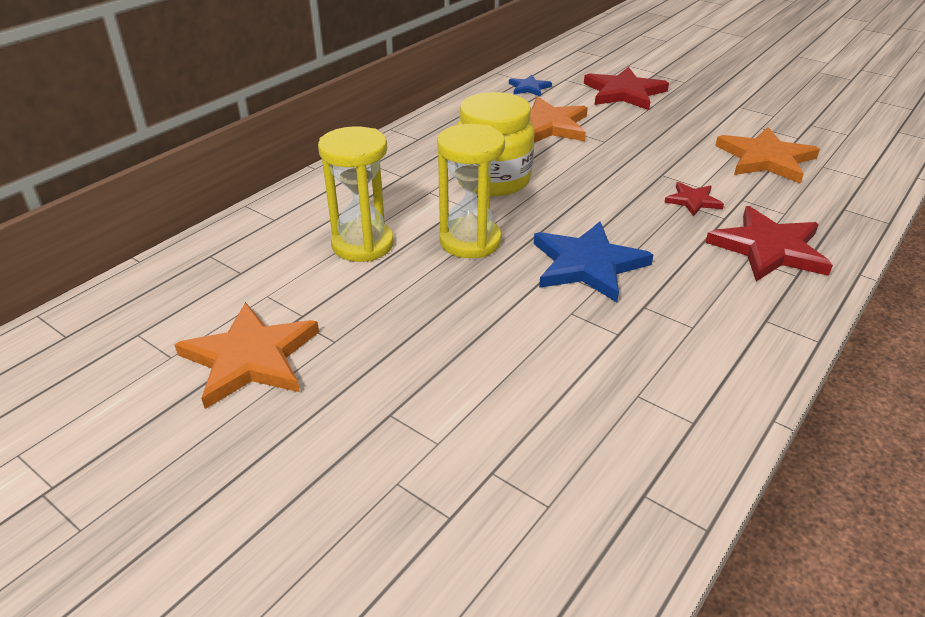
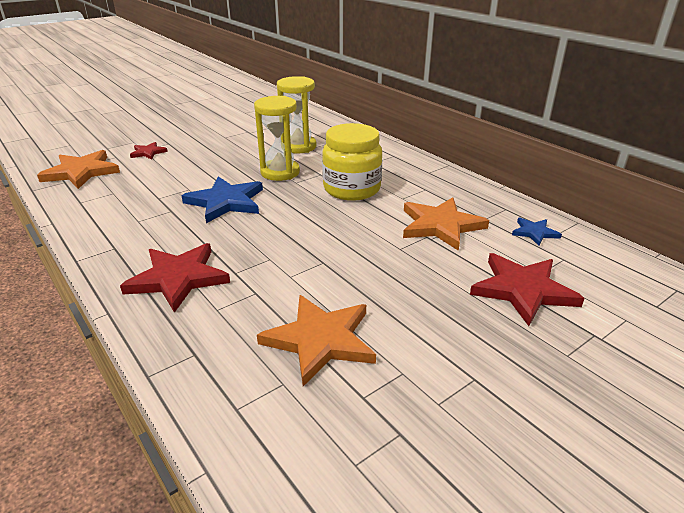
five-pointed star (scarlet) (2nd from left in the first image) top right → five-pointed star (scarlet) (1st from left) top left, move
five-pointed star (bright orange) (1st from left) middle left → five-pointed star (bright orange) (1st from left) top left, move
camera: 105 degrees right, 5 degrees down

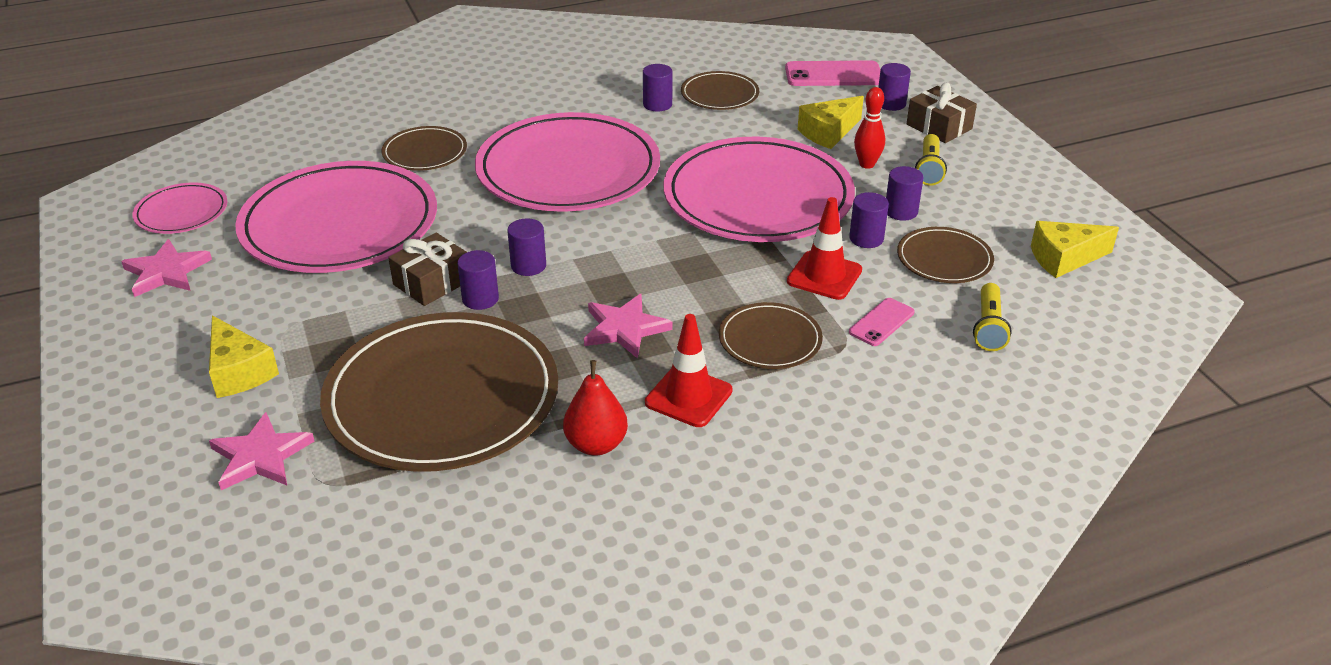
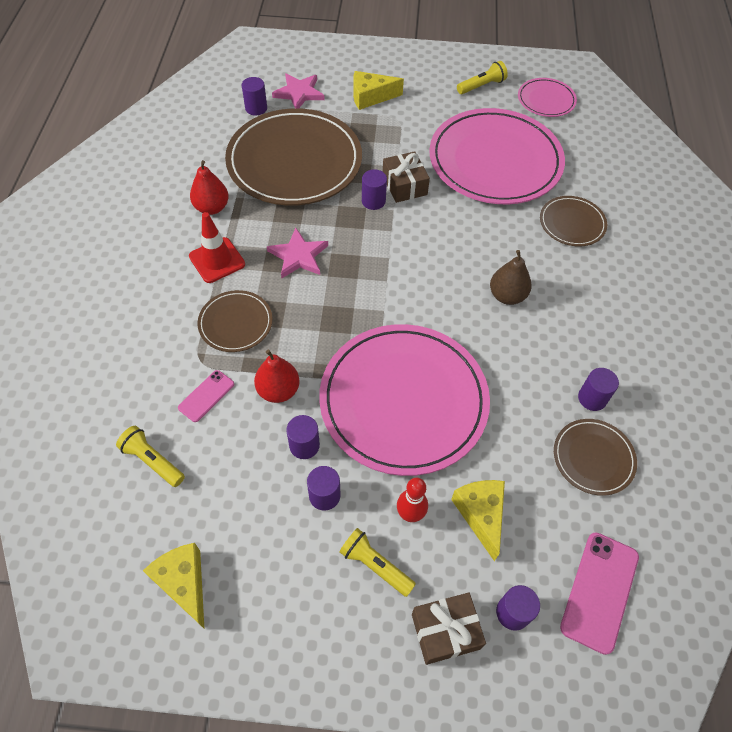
dinner plate (rosy) (3rd from left) top centre → toy pear (dark brown) middle right
safety cone (scarlet) (2nd from left) centre → toy pear (scarlet) (2nd from left) centre
solid cylinder (royal purple) (2nd from left in the first image) centre → solid cylinder (royal purple) (1st from left) top centre, move
cheese (bright yellow) (3rd from left in the first image) middle right → cheese (bright yellow) (1st from left) bottom left, 45 degrees counterclockwise
dinner plate (dark brown) (5th from left) middle right → -
five-pointed star (rosy) (1st from left) middle left → flashlight (bright yellow) (3rd from left) top centre
smartphone (rosy) (2nd from left in the first image) centre → smartphone (rosy) (1st from left) middle left, 60 degrees clockwise
camera: 115 degrees right, 20 degrees up

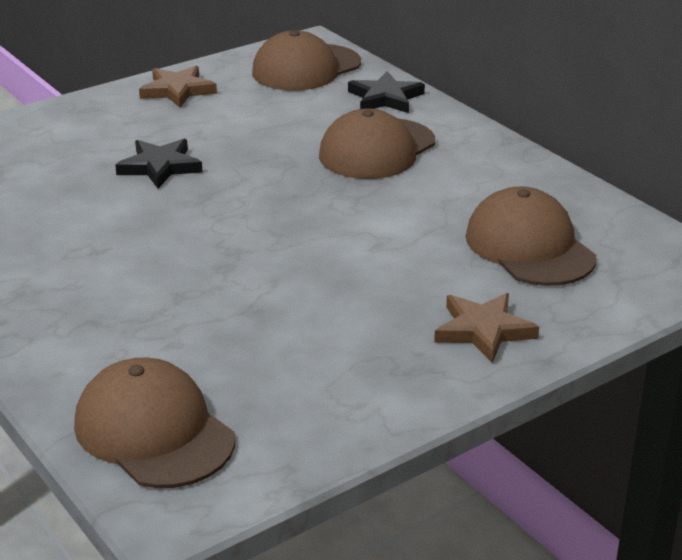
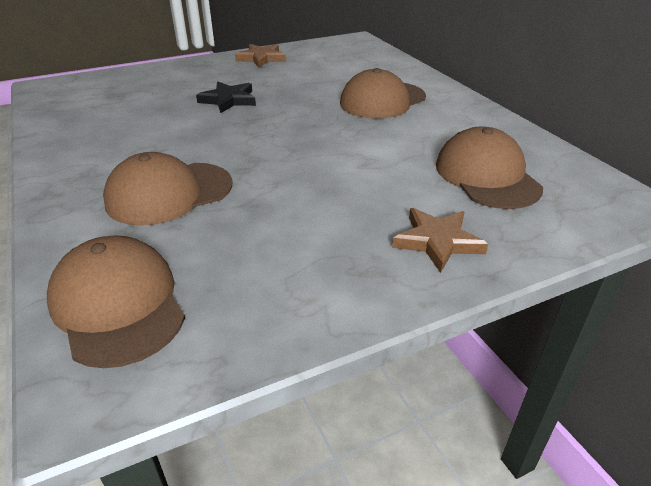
cap (dark brown) (2nd from left) top centre → cap (dark brown) (2nd from left) middle left, move
five-pointed star (jet-black) (2nd from left) top centre → -
camera: 10 degrees right, 5 degrees up

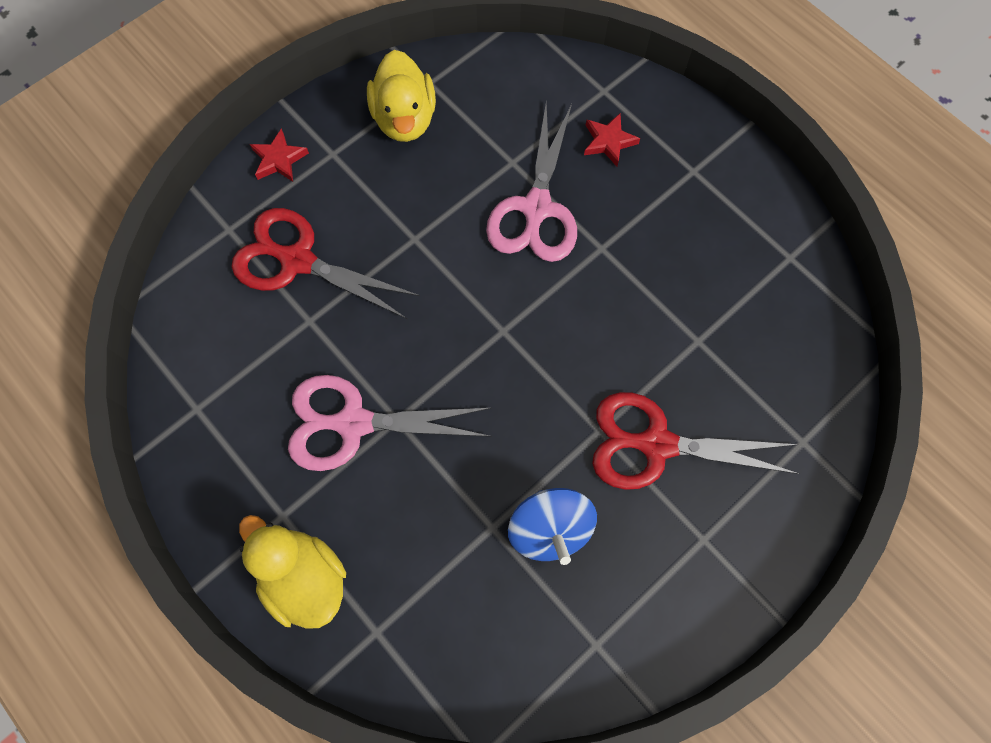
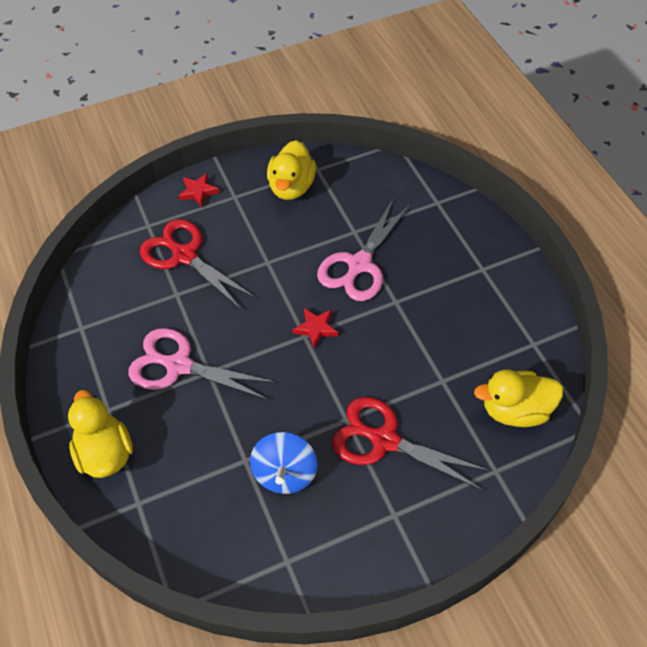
five-pointed star (scarlet) (2nd from left) top centre → five-pointed star (scarlet) (2nd from left) centre, move
- → duck (bright yellow) (3rd from left) middle right
camera: 20 degrees right, 15 degrees down

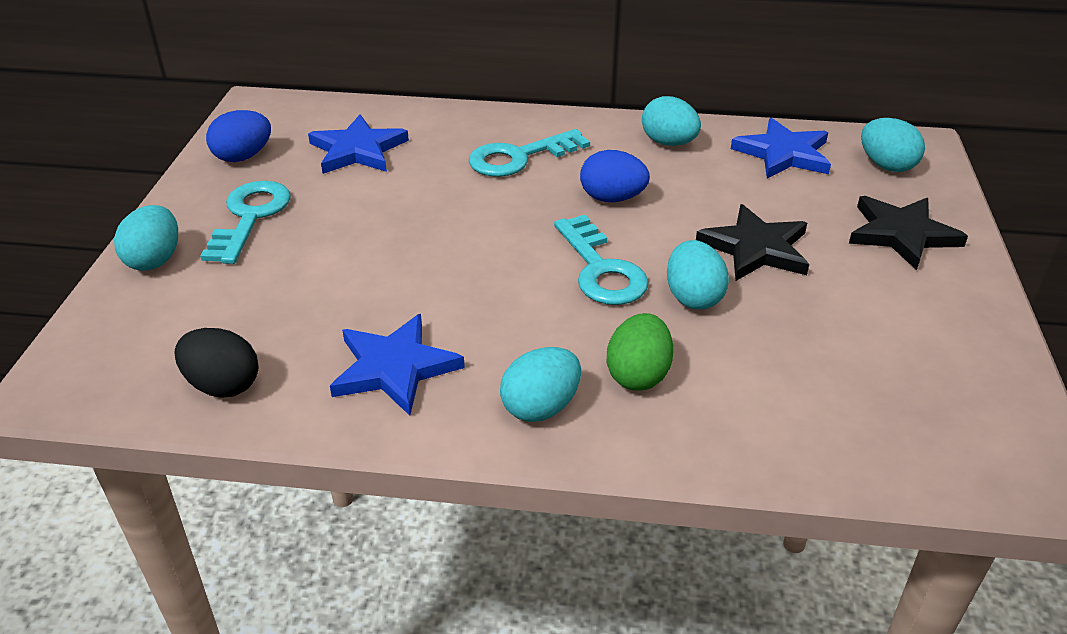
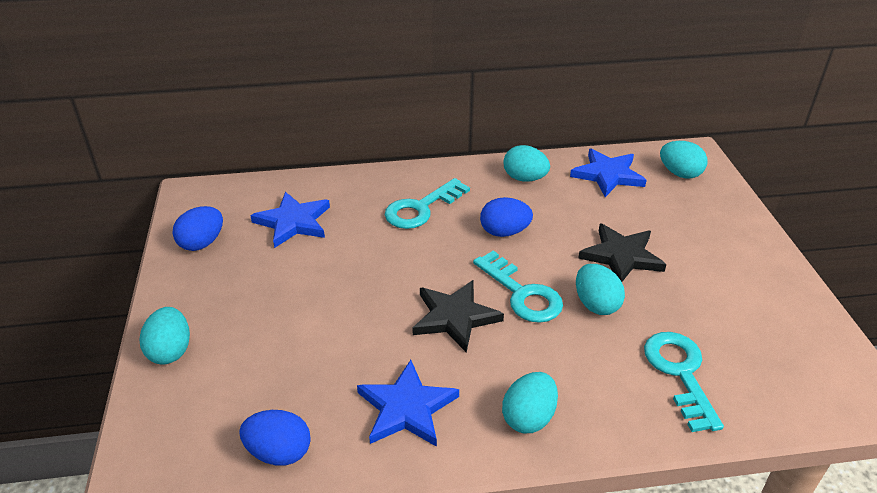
latchkey (aqua) (1st from left in the first image) middle left → latchkey (aqua) (3rd from left) bottom right, move
five-pointed star (jet-black) (2nd from left in the first image) middle right → five-pointed star (jet-black) (1st from left) centre, move
egg shape (emerald) centre → -
egg shape (jet-black) middle left → egg shape (royal blue) (2nd from left) bottom left
camera: 15 degrees left, 0 degrees up

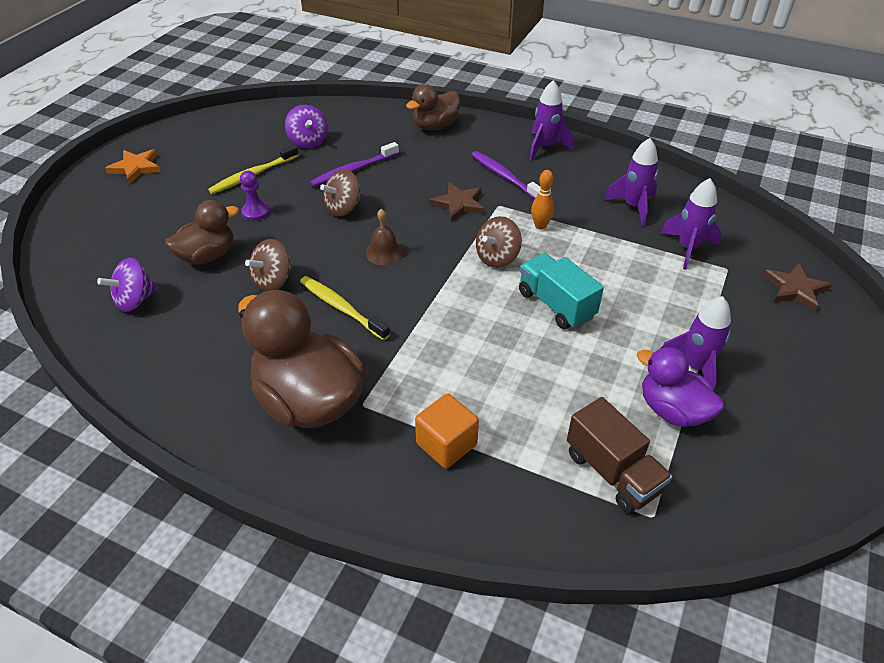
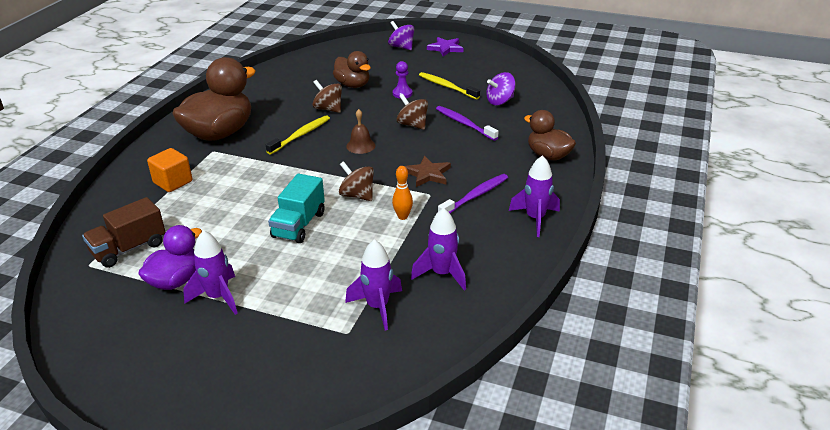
five-pointed star (bright orange) top left → five-pointed star (royal purple) top centre
truck (aqua) centre, 150 degrees clockwise
whirligig (royal purple) (1st from left) middle left → whirligig (royal purple) (1st from left) top centre, move
five-pointed star (dark brown) (2nd from left) middle right → -
camera: 85 degrees right, 10 degrees down

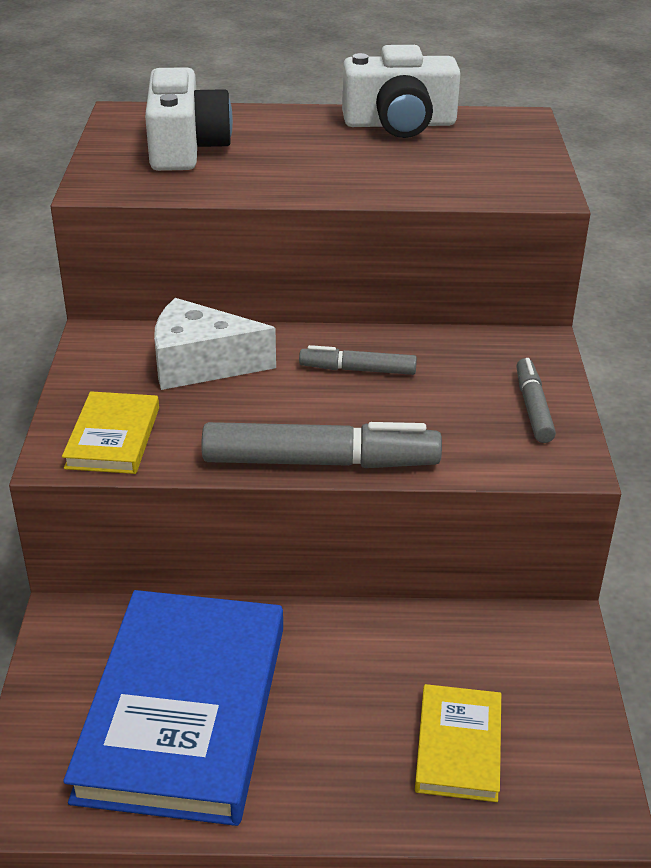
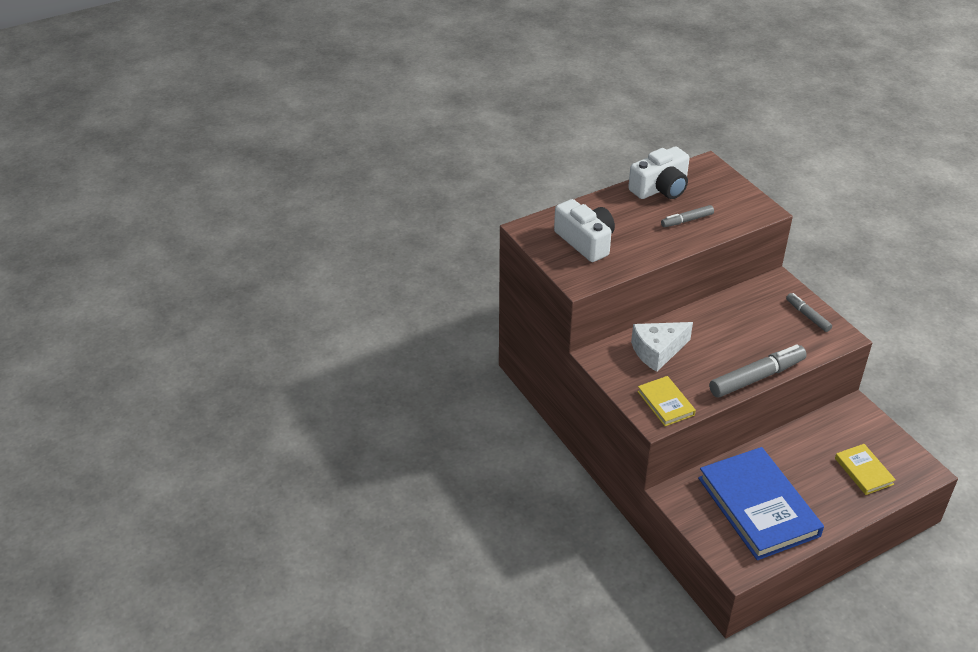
marker pen (gray) (2nd from left in the first image) centre → marker pen (gray) (1st from left) top right, move
camera: 30 degrees left, 5 degrees up

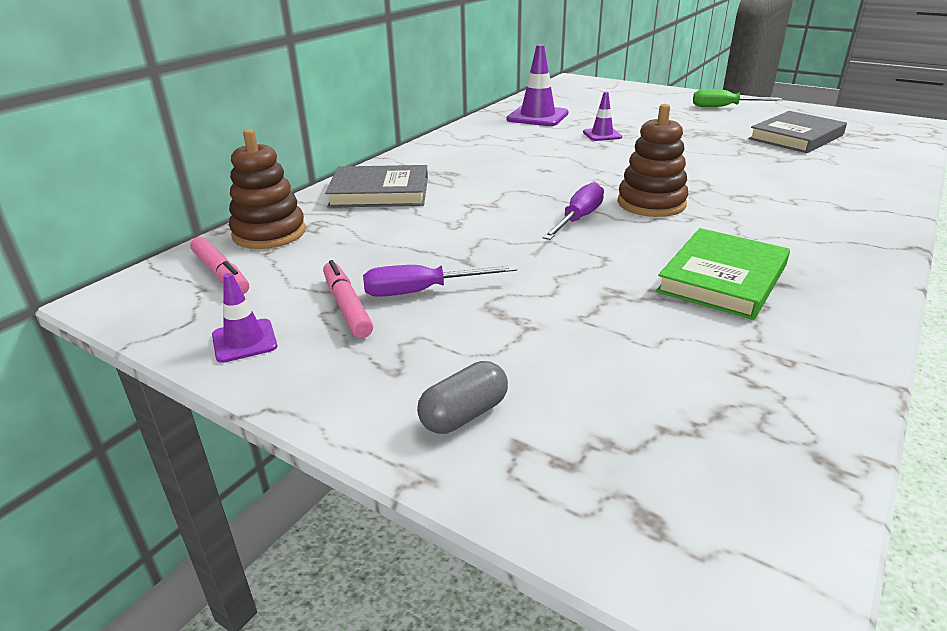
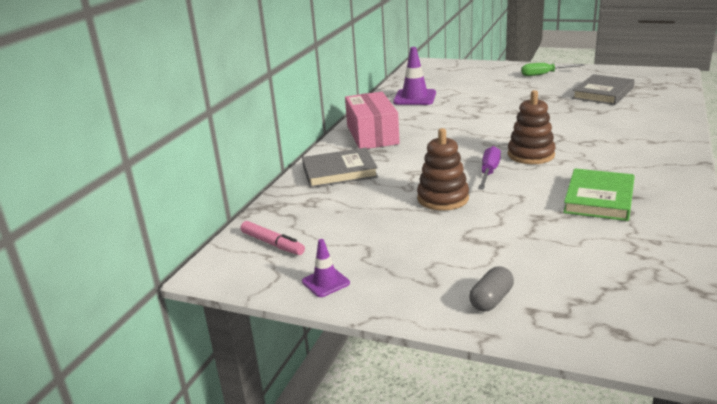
safety cone (royal purple) (3rd from left) top centre → -
stacking rings (dark brown) (1st from left) top left → stacking rings (dark brown) (1st from left) centre, move
marker pen (rosy) (2nd from left) centre → -
flat screwdriver (royal purple) (1st from left) centre → -
- → parcel (rosy) top centre
camera: 10 degrees left, 5 degrees down

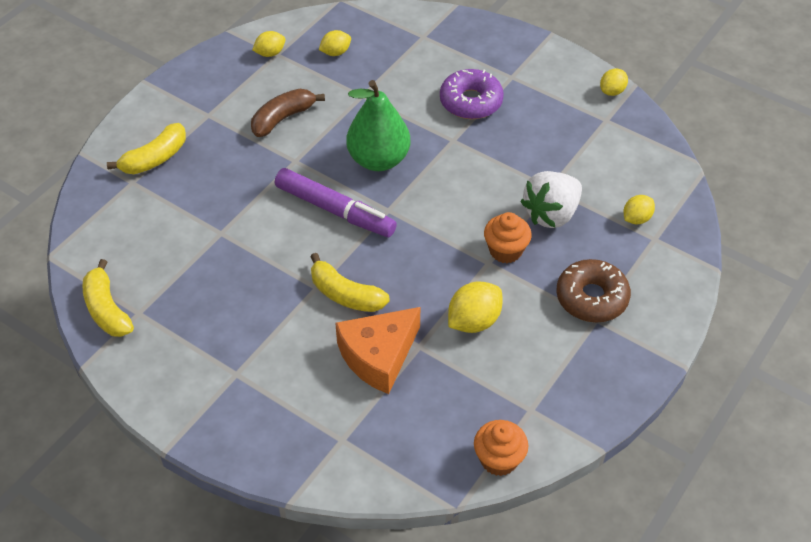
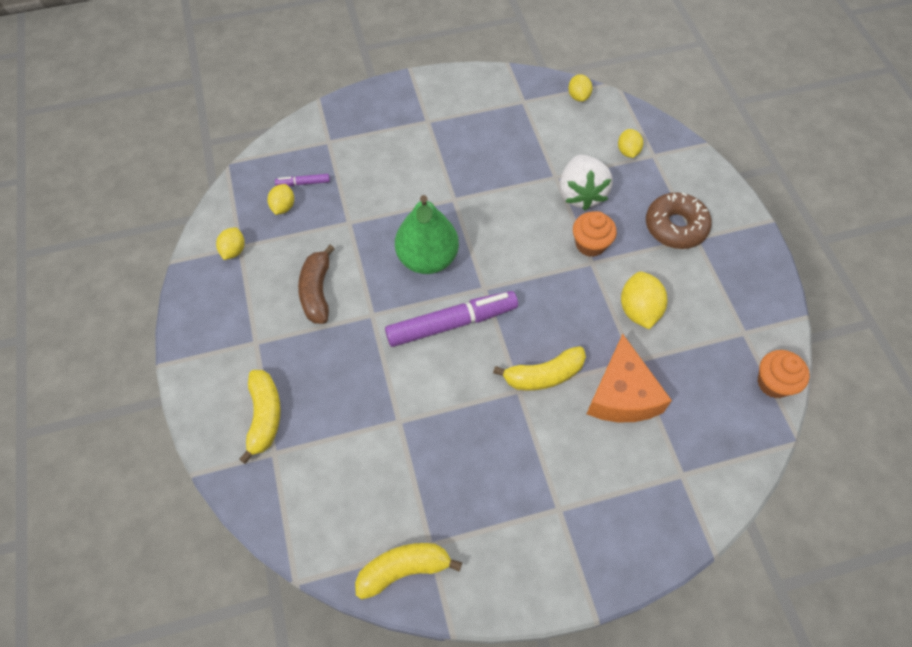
lemon (bright yellow) (4th from left in the first image) top right → lemon (bright yellow) (3rd from left) top centre, move
doughnut (royal purple) top centre → -
banana fruit (bright yellow) (1st from left in the first image) middle left → banana fruit (bright yellow) (2nd from left) bottom centre, 150 degrees clockwise
- → marker pen (royal purple) (1st from left) top left
camera: 50 degrees left, 10 degrees up

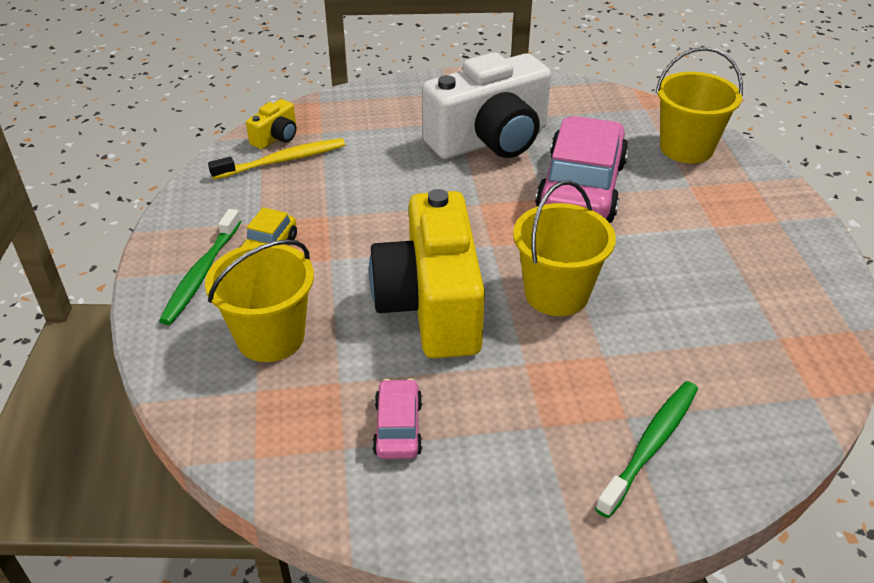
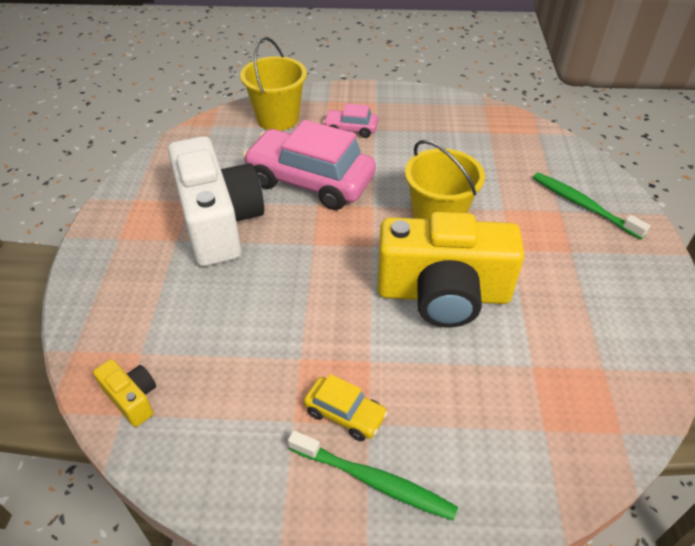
toothbrush (bright yellow) top left → -
pail (bright yellow) (1st from left) middle left → -
toy car (rosy) (1st from left in the first image) bottom centre → toy car (rosy) (2nd from left) top centre, move
camera: 80 degrees left, 5 degrees up

